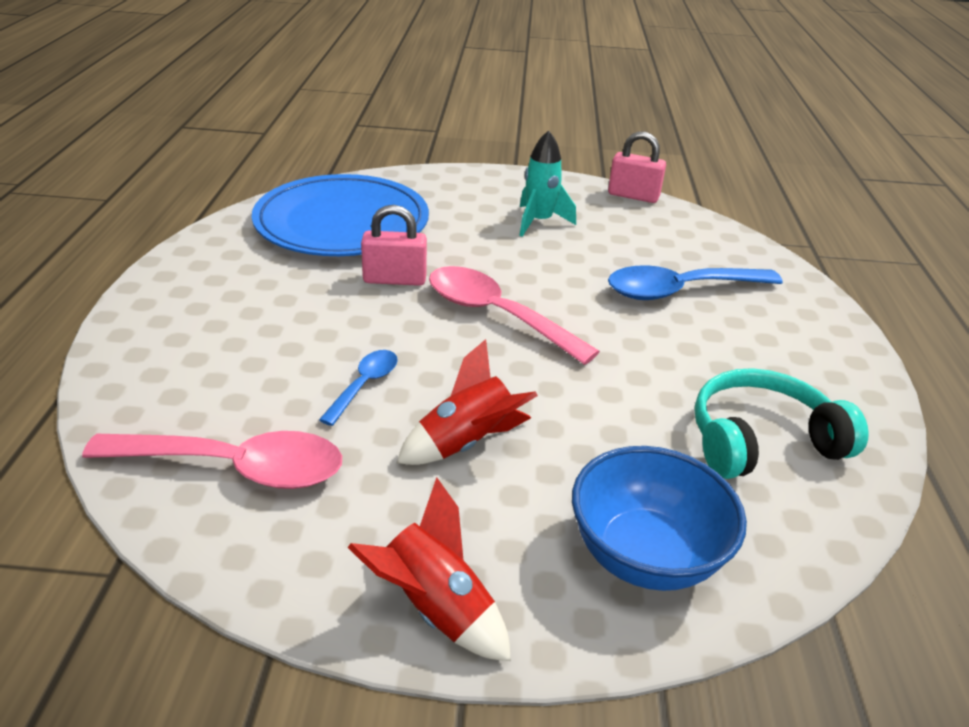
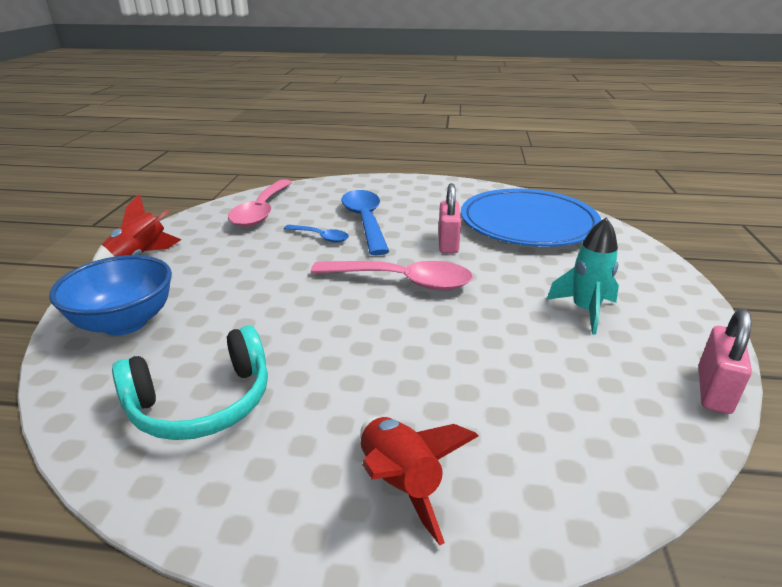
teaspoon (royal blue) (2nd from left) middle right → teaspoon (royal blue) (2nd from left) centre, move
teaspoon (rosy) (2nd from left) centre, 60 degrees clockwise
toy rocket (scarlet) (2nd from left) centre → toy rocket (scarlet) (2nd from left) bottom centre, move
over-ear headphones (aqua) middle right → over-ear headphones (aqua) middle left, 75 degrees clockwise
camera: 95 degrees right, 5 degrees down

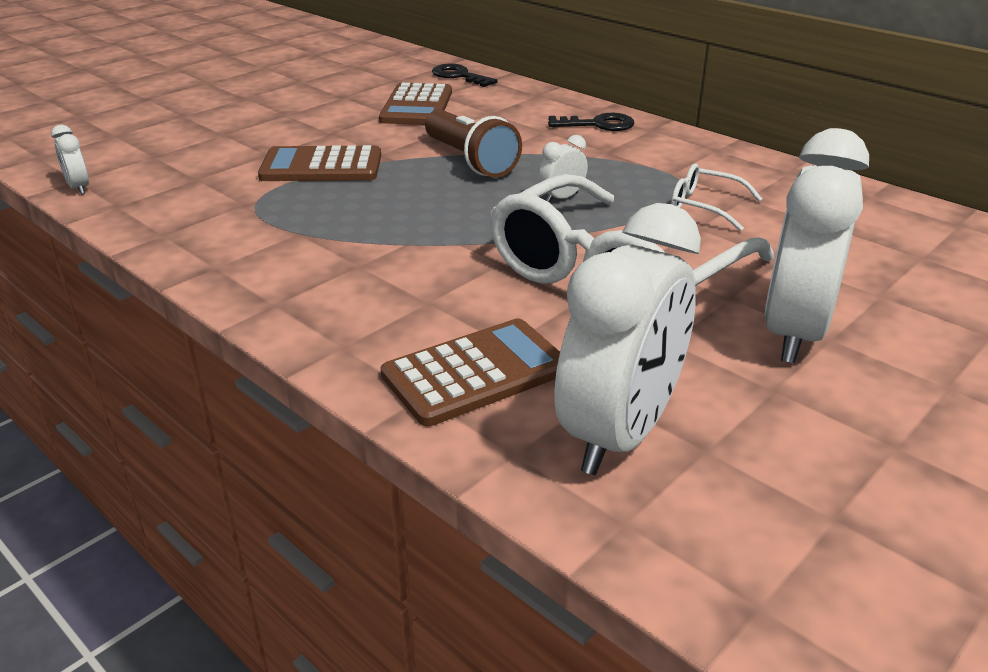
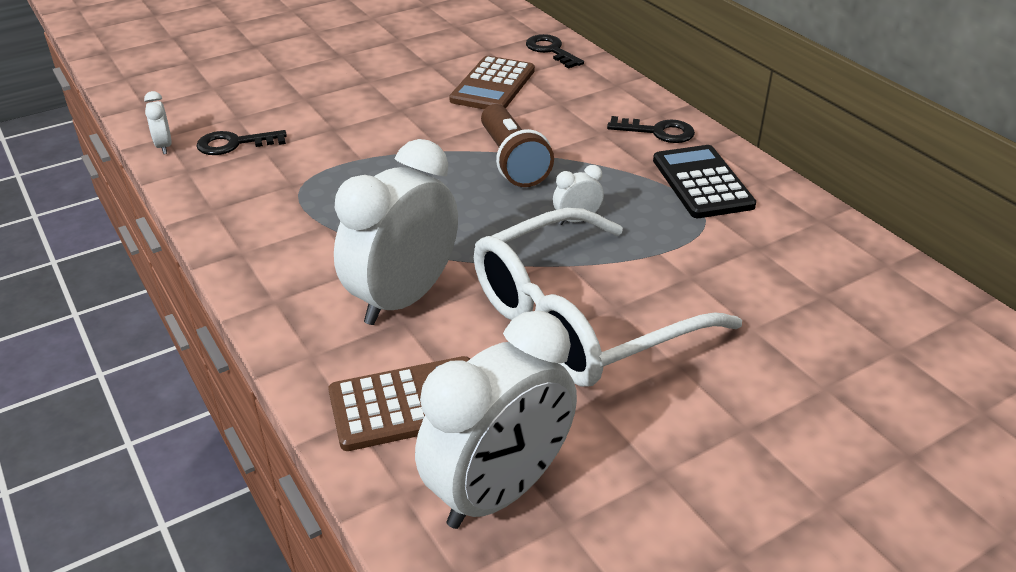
clock (white) (4th from left in the first image) middle right → clock (white) (2nd from left) centre, move
adding machine (dark brown) (1st from left) top left → -
eyeglasses (white) (2nd from left) top right → -
- → latchkey (jet-black) (1st from left) top left
- → adding machine (jet-black) top right
camera: 15 degrees right, 5 degrees up

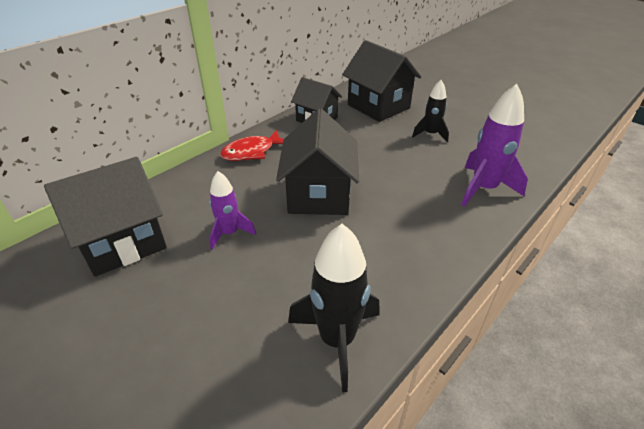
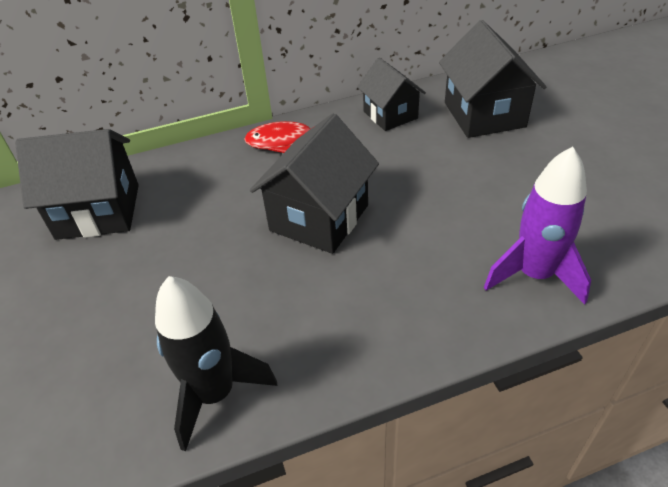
toy rocket (jet-black) (2nd from left) top right → -
toy rocket (royal purple) (1st from left) centre → -
camera: 30 degrees right, 5 degrees up

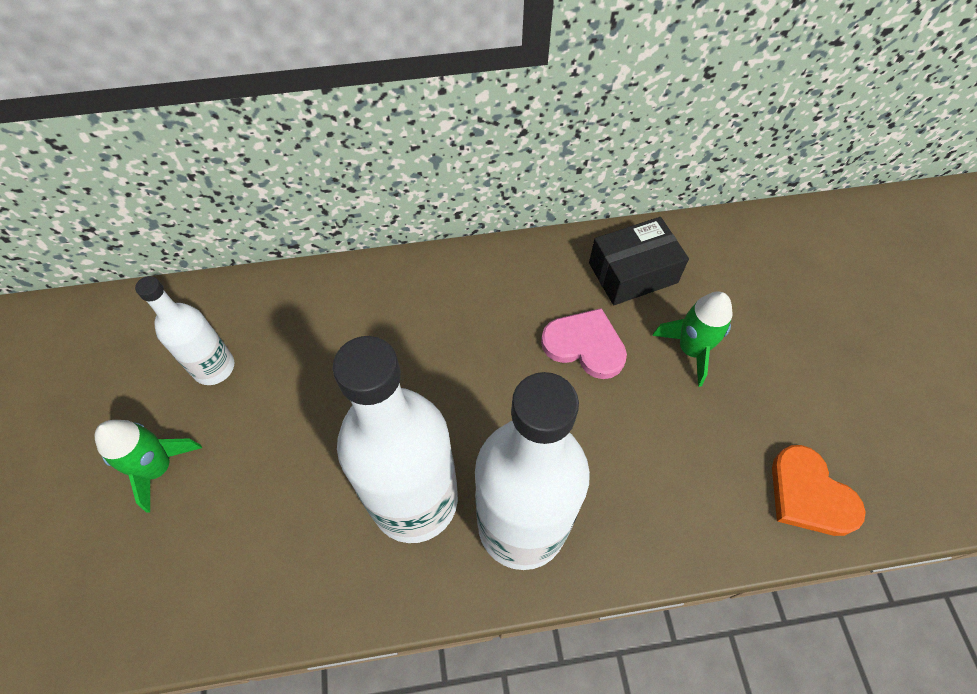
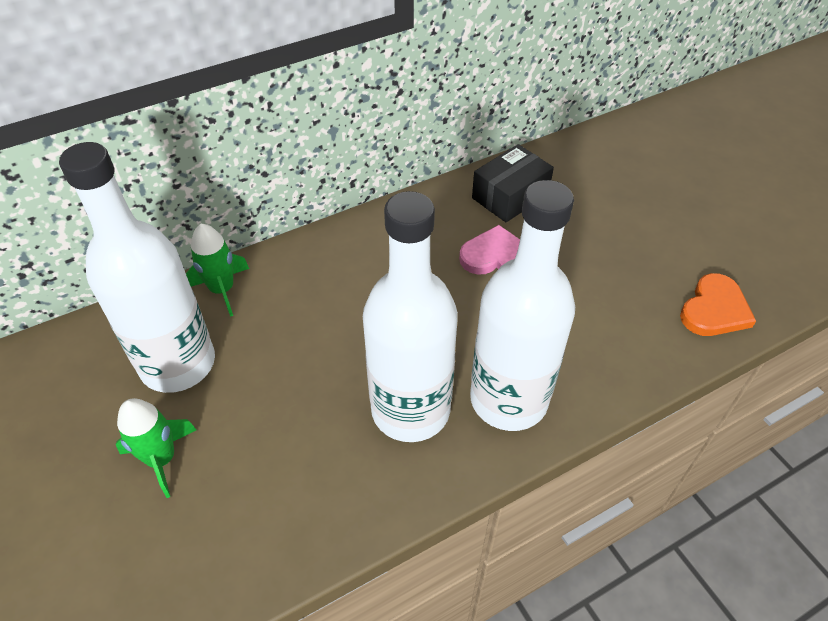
flask (white) (1st from left) middle left, x1.85
toy rocket (emerald) (2nd from left) middle right → toy rocket (emerald) (2nd from left) middle left, move
heart shape (bright orange) bottom right → heart shape (bright orange) middle right, 90 degrees counterclockwise
camera: 20 degrees left, 10 degrees down

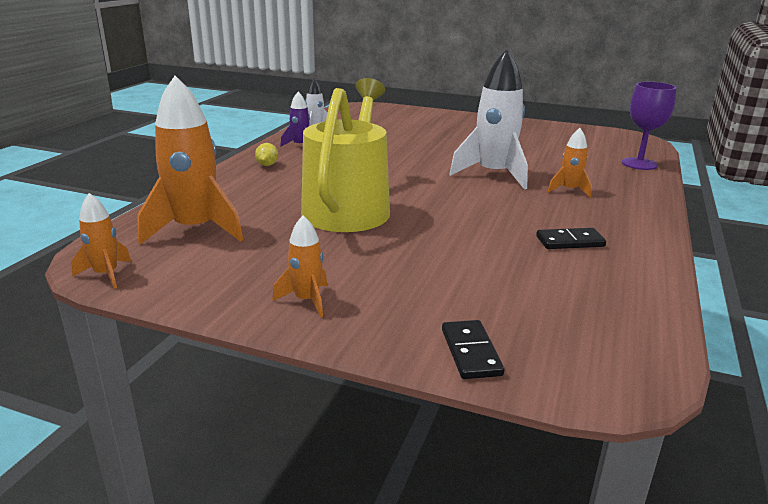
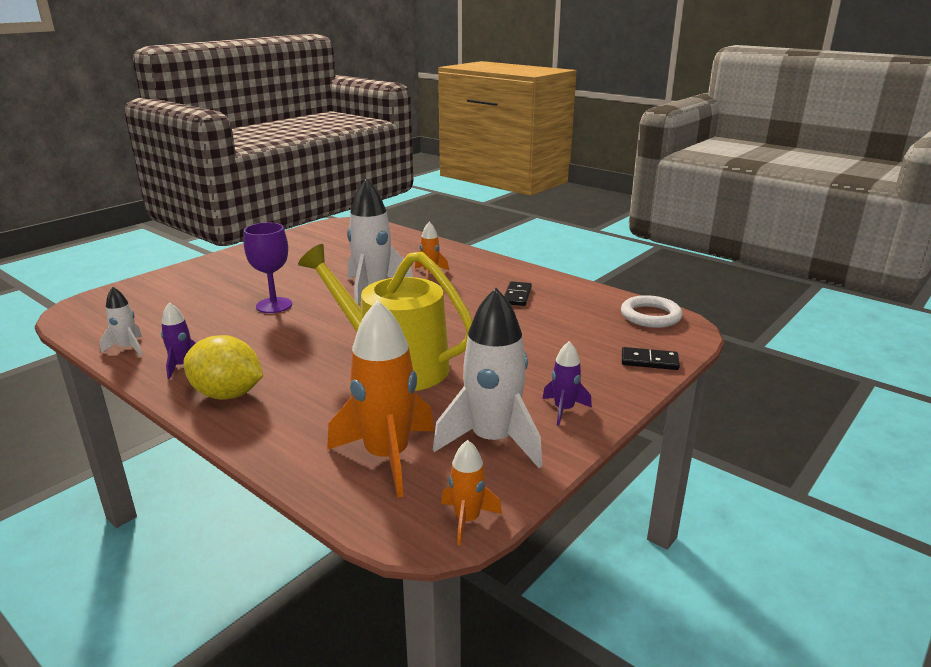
goblet (royal purple) top right → goblet (royal purple) middle left, move
lemon (bright yellow) top centre → lemon (bright yellow) middle left, x2.20
toy rocket (bright orange) (3rd from left) centre → toy rocket (royal purple) (2nd from left) centre
- → toy rocket (white) (3rd from left) centre
- → ring (white) middle right
camera: 70 degrees left, 0 degrees up

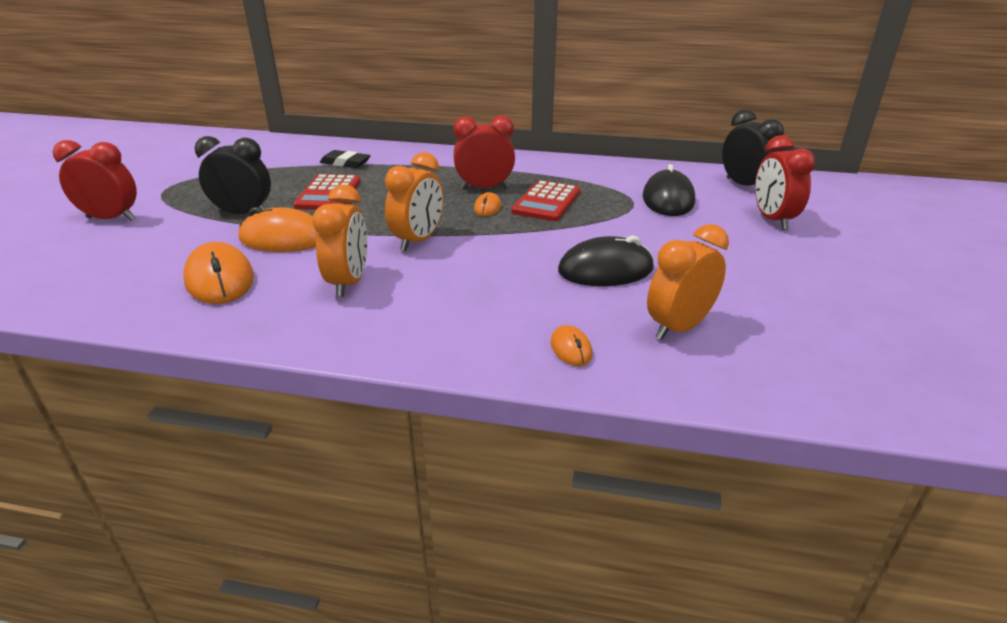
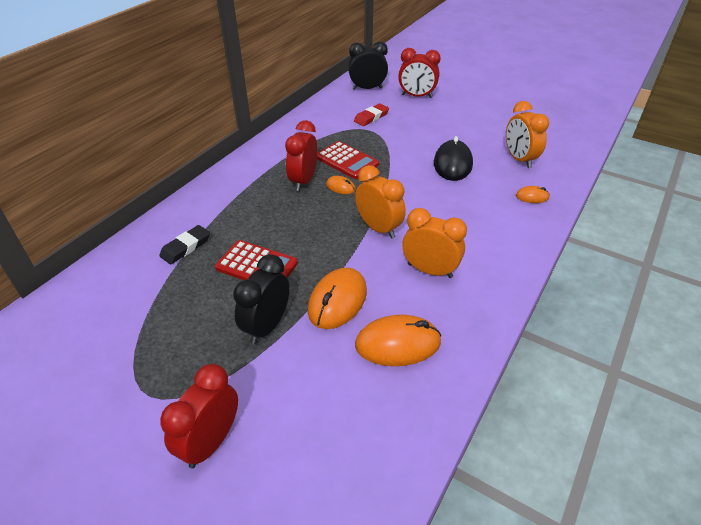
computer mouse (jet-black) (2nd from left) top centre → pencil eraser (scarlet) top centre
camera: 70 degrees left, 10 degrees up

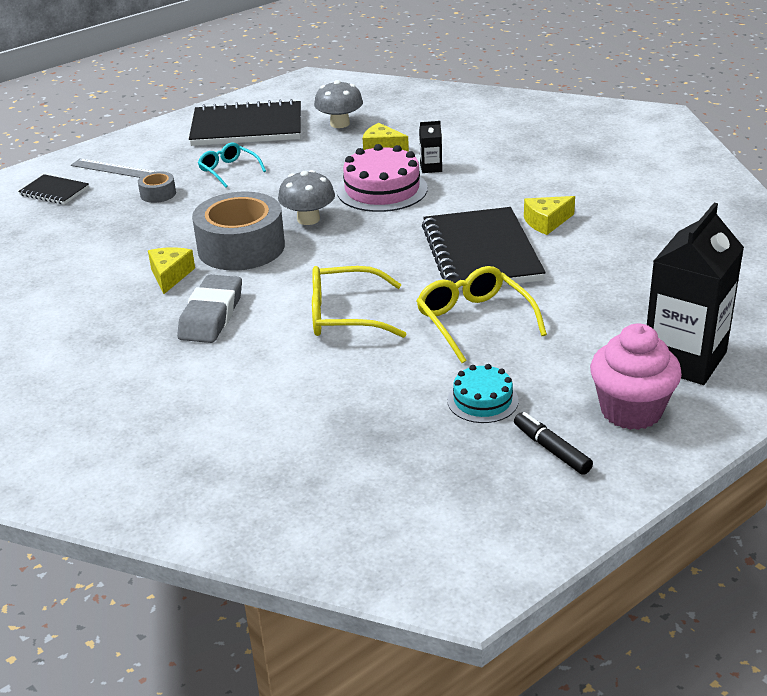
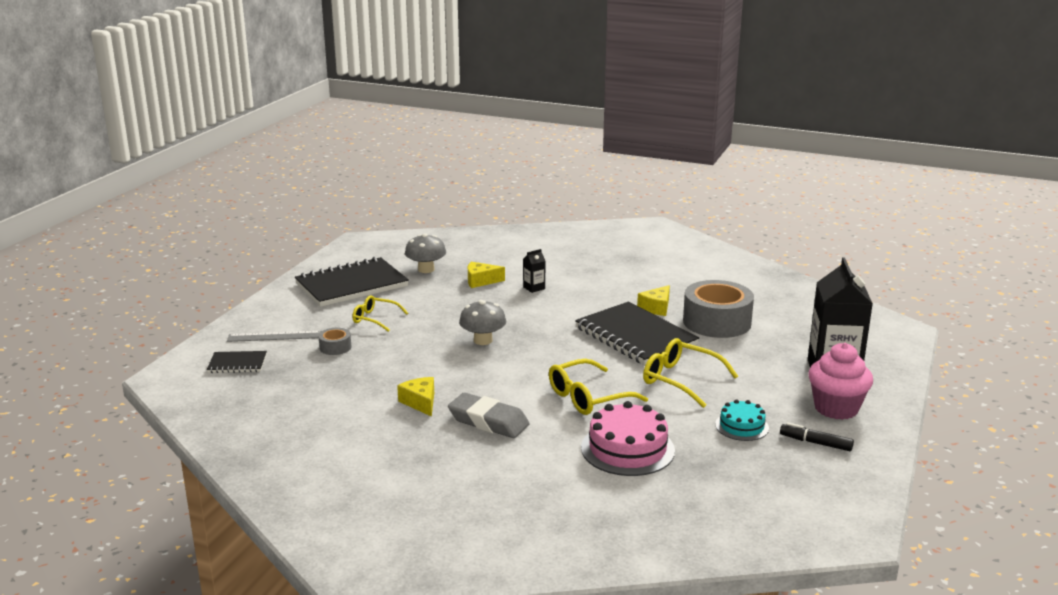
eyeglasses (aqua) top left → eyeglasses (bright yellow) (1st from left) centre
cake (rosy) top centre → cake (rosy) bottom centre, move
sticky tape (gray) (2nd from left) top left → sticky tape (gray) (2nd from left) middle right, move
pencil eraser (gray) middle left → pencil eraser (gray) bottom centre, 45 degrees counterclockwise
camera: 30 degrees left, 10 degrees down

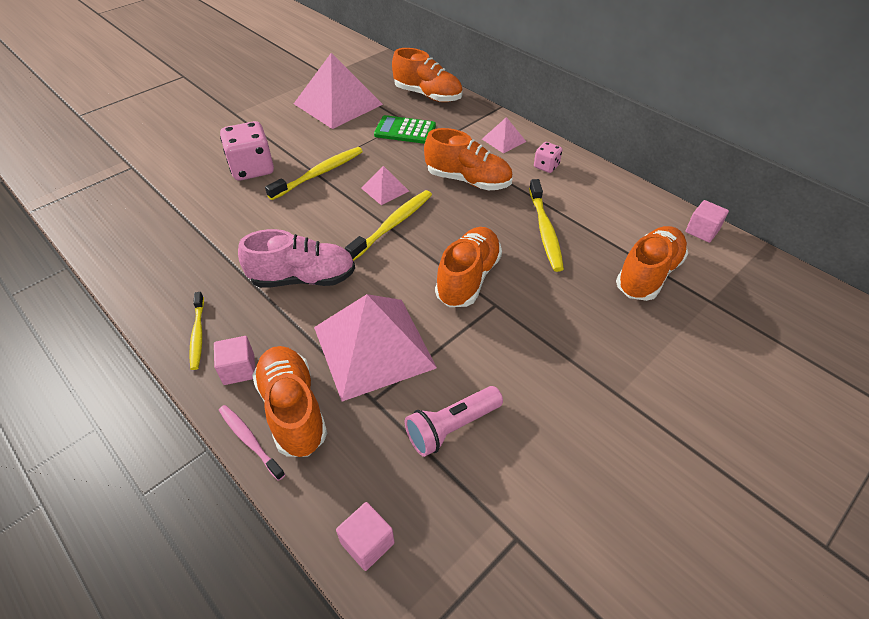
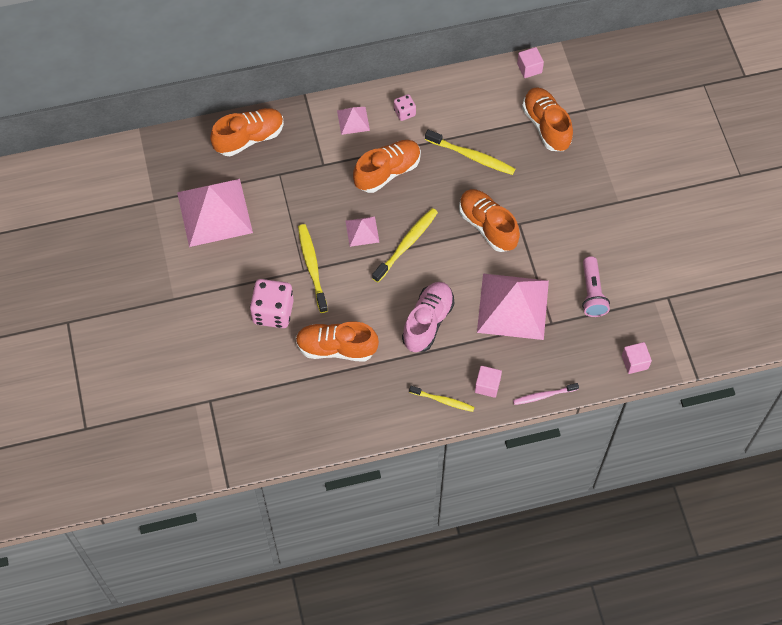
adding machine (emerald) top centre → -
toothbrush (bright yellow) (3rd from left in the first image) centre → toothbrush (bright yellow) (2nd from left) centre, 60 degrees clockwise
lace-up shoe (bright orange) (1st from left in the first image) middle left → lace-up shoe (bright orange) (2nd from left) centre, move
camera: 60 degrees left, 15 degrees up

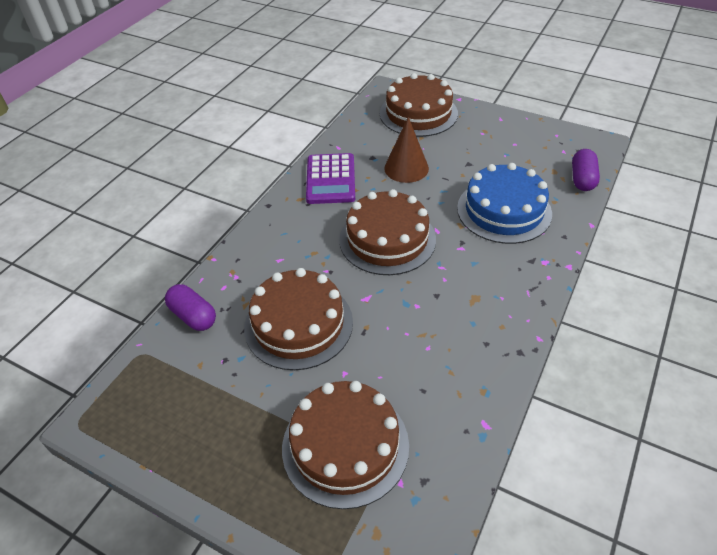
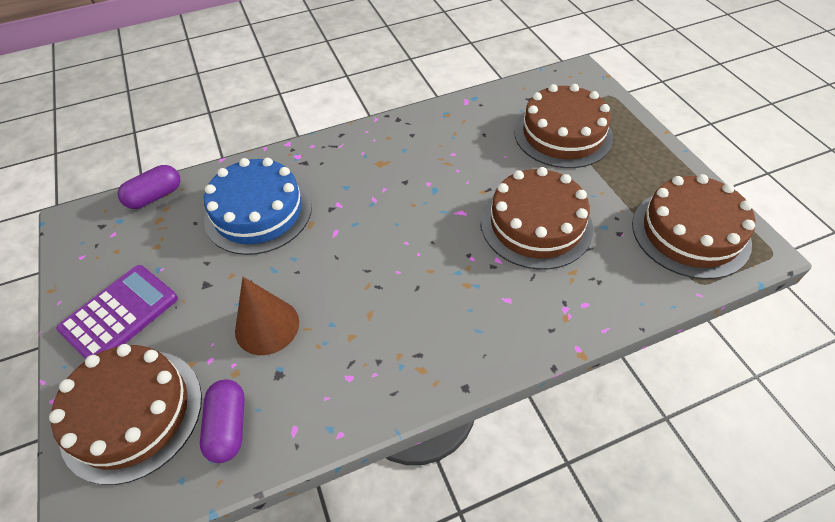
adding machine (royal purple) top centre → adding machine (royal purple) middle left, move
cake (dark brown) (3rd from left in the first image) centre → cake (dark brown) (4th from left) middle right, move
pill shape (royal purple) (1st from left in the first image) middle left → pill shape (royal purple) (2nd from left) bottom left, move
camera: 140 degrees left, 5 degrees up

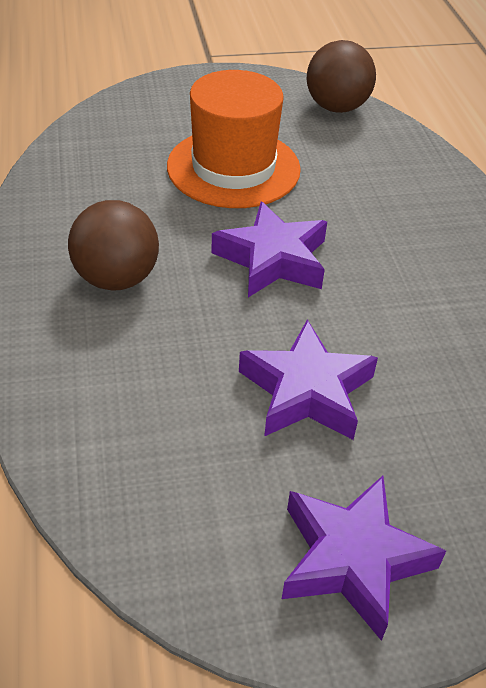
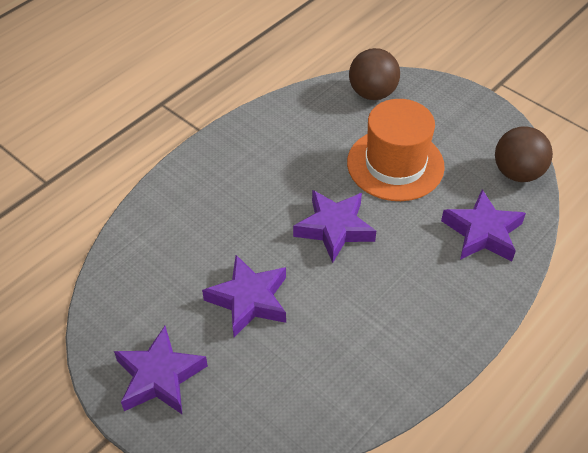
ball (dark brown) (1st from left) middle left → ball (dark brown) (1st from left) top centre, move
- → five-pointed star (royal purple) (4th from left) middle right
camera: 55 degrees right, 5 degrees up

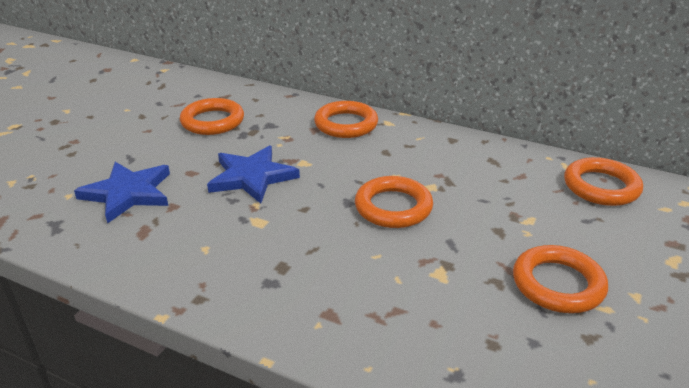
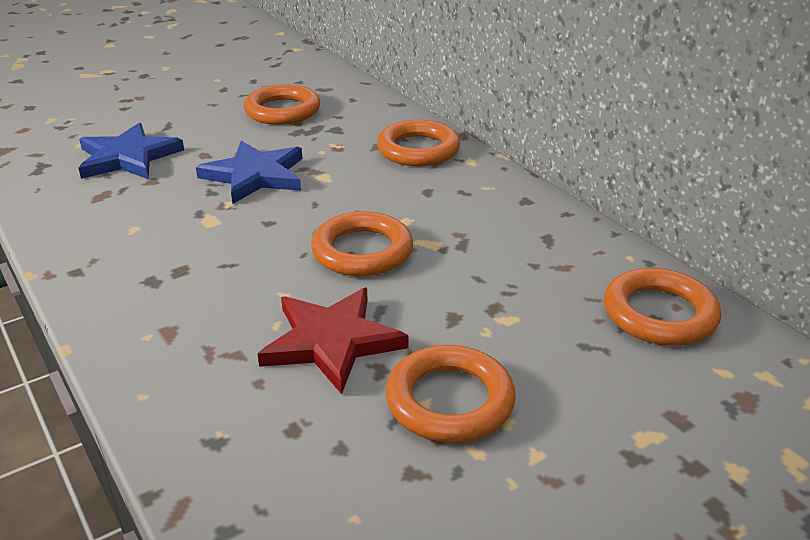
- → five-pointed star (scarlet) centre
camera: 30 degrees right, 0 degrees up

